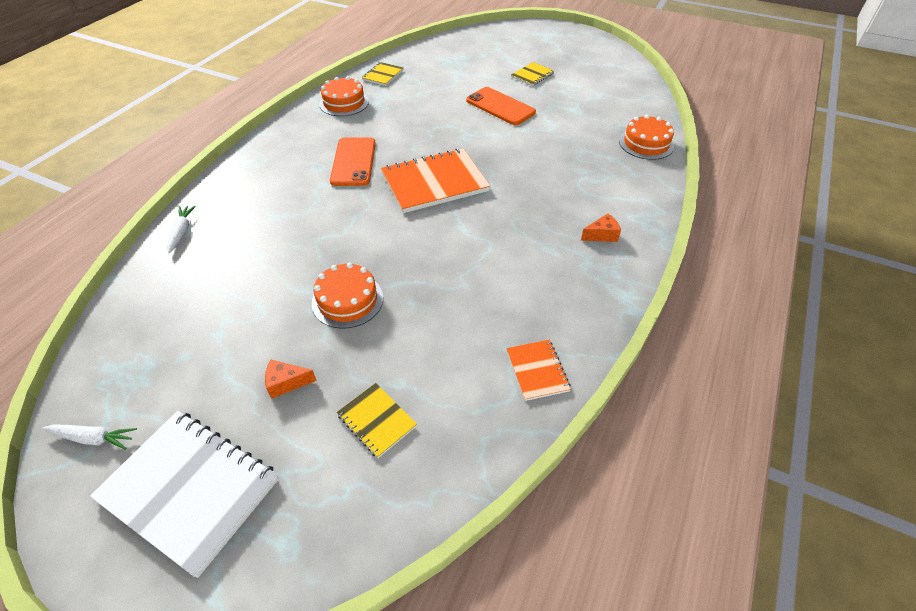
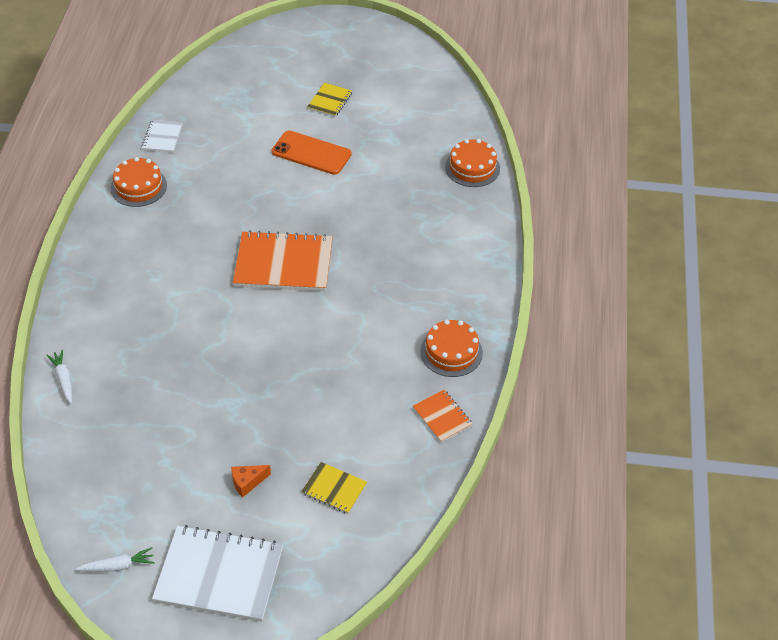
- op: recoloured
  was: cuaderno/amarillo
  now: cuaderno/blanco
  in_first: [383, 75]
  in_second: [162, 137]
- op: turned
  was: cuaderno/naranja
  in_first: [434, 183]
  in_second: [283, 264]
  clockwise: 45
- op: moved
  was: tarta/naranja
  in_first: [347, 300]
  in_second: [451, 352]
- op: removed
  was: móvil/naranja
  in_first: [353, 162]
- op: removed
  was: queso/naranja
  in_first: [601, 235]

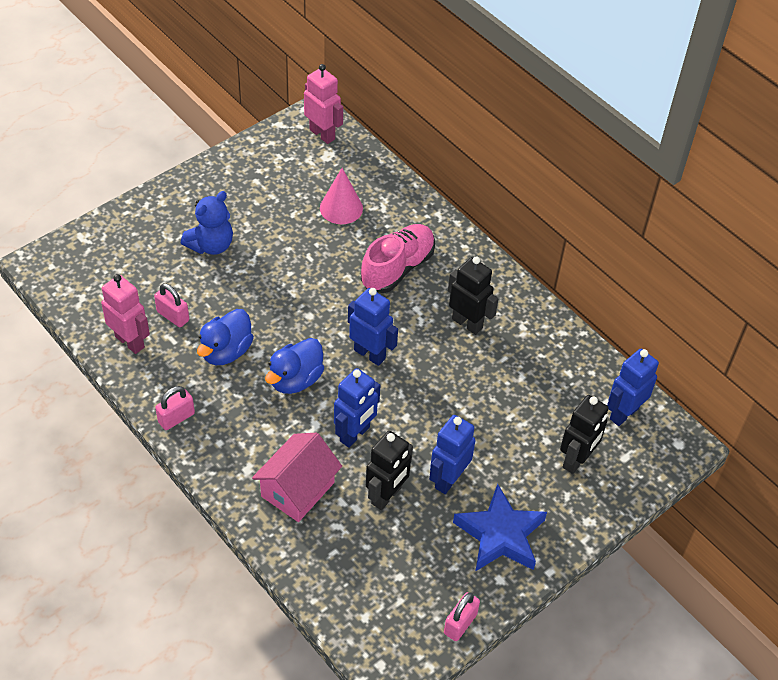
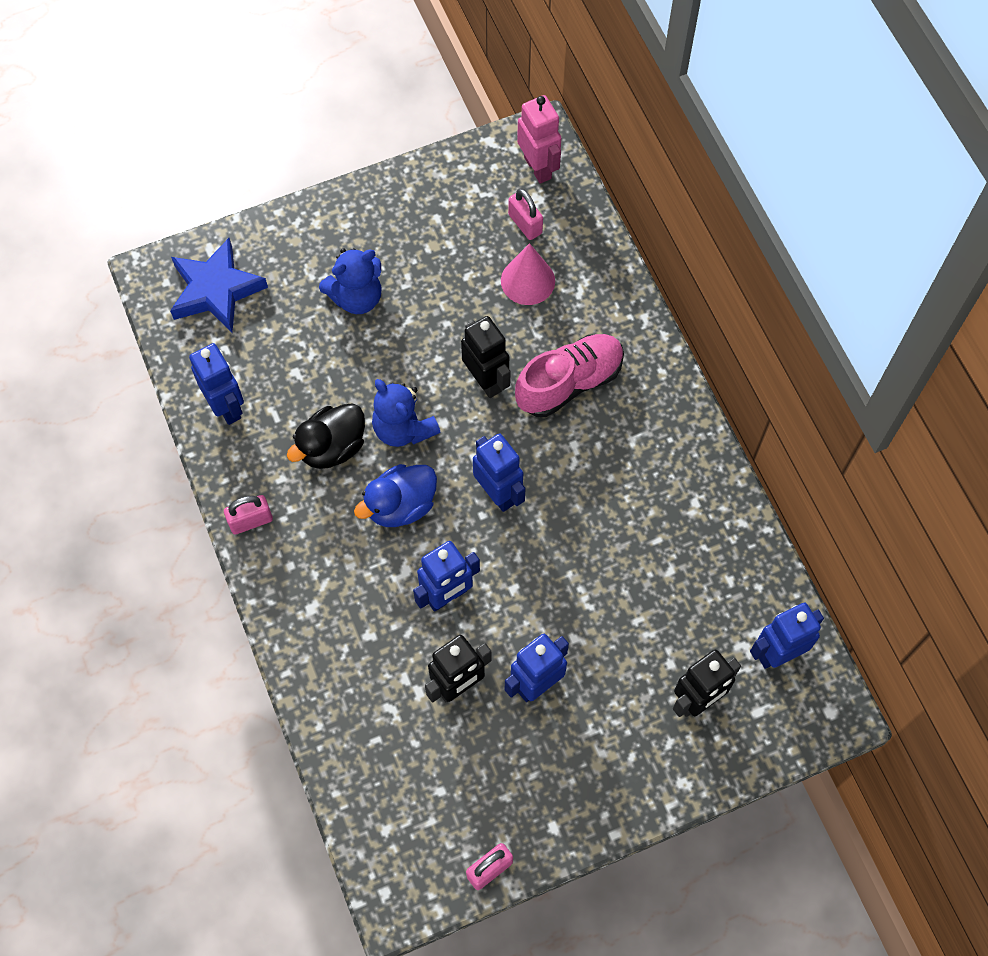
- op: moved
  was: estrella/azul
  in_first: [500, 535]
  in_second: [216, 290]
- op: recoloured
  was: robot/rosa
  now: robot/azul
  in_first: [130, 342]
  in_second: [227, 407]
- op: recoloured
  was: pato/azul
  now: pato/negro
  in_first: [226, 351]
  in_second: [332, 447]
- op: added
  now: osito/azul
  in_second: [403, 428]
- op: moved
  was: robot/negro
  in_first: [467, 323]
  in_second: [486, 380]
- op: moved
  was: candado/rosa
  in_first: [173, 316]
  in_second: [525, 224]
- op: removed
  was: casa/rosa
  in_first: [297, 489]

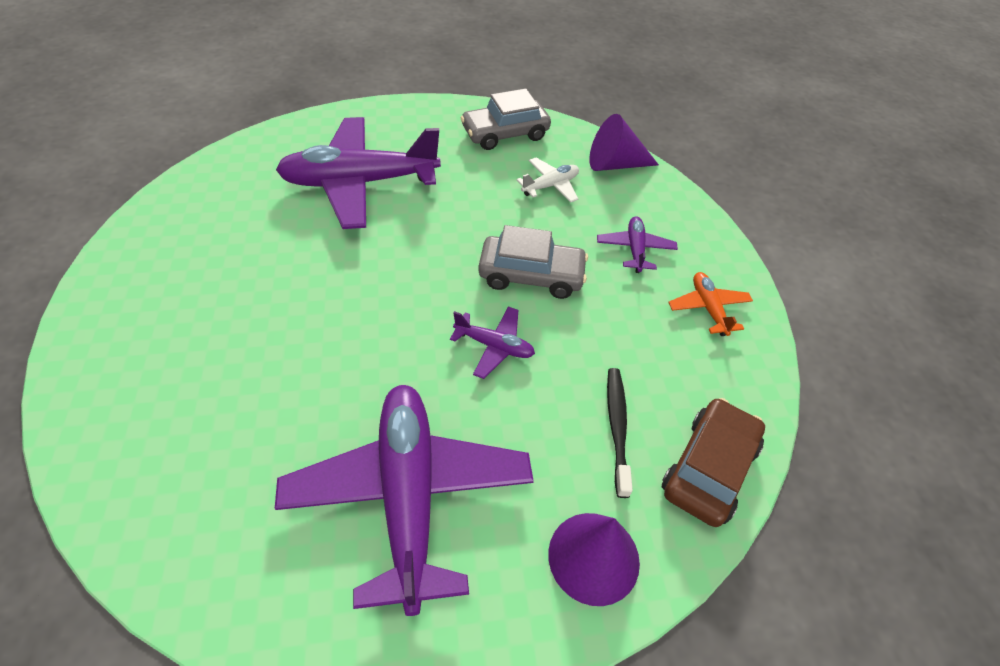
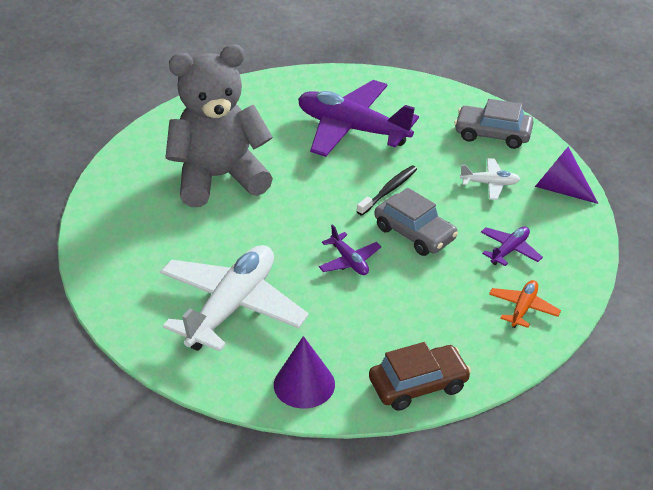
- op: recoloured
  was: avión/morado
  now: avión/blanco
  in_first: [408, 495]
  in_second: [232, 307]
- op: added
  now: osito/gris
  in_second: [219, 177]
- op: moved
  was: cepillo de dientes/negro
  in_first: [617, 427]
  in_second: [388, 191]

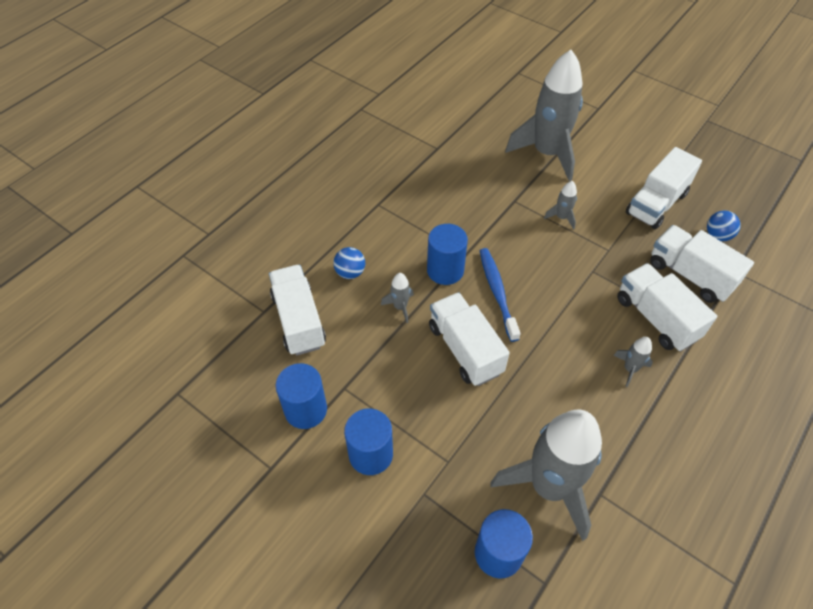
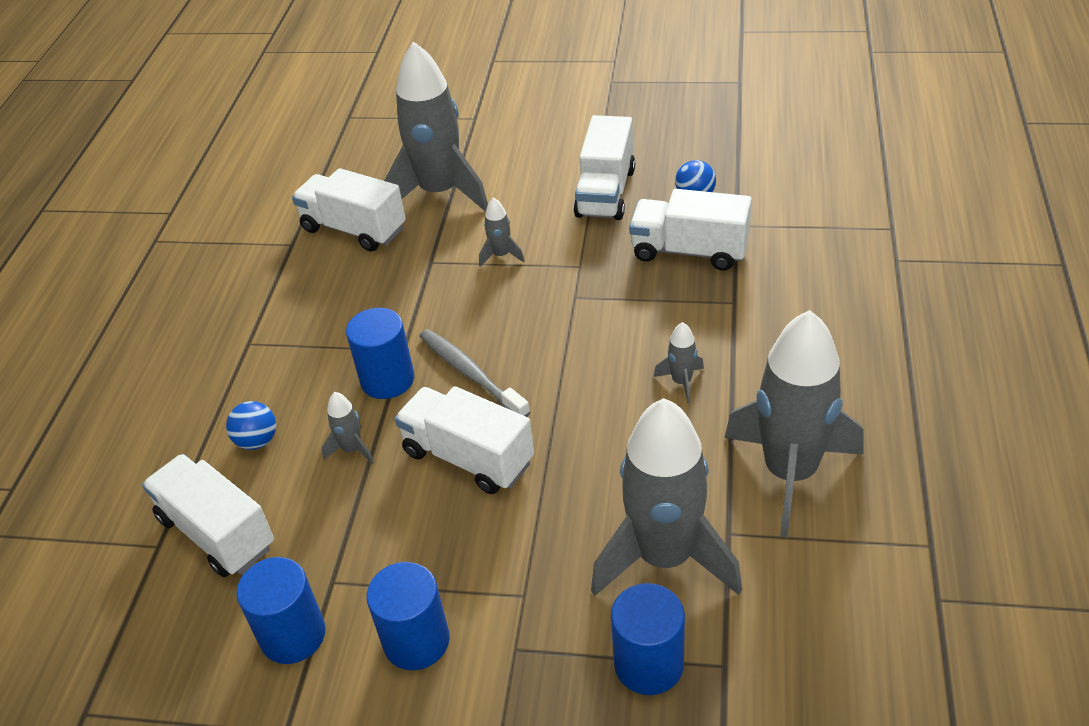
- op: moved
  was: camión/blanco
  in_first: [656, 318]
  in_second: [354, 229]
- op: recoloured
  was: cepillo de dientes/azul
  now: cepillo de dientes/gris
  in_first: [497, 292]
  in_second: [470, 374]
- op: added
  now: cohete/gris
  in_second: [790, 473]

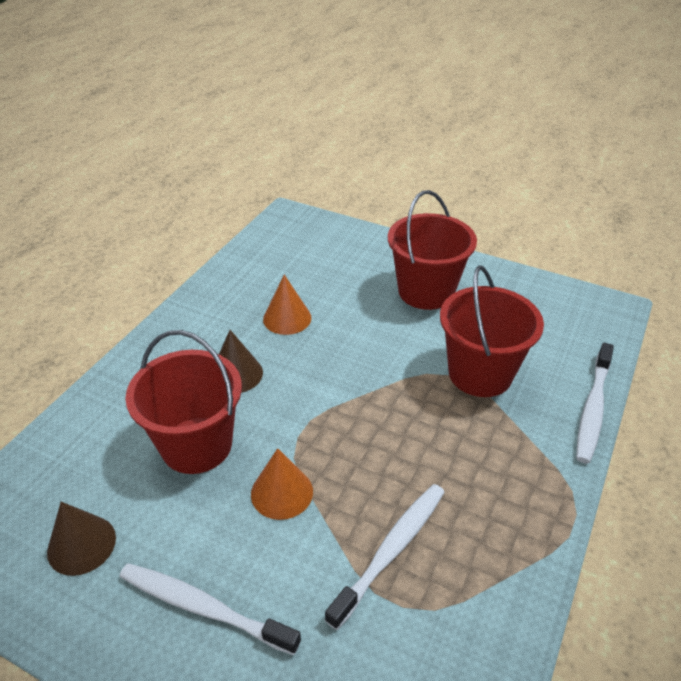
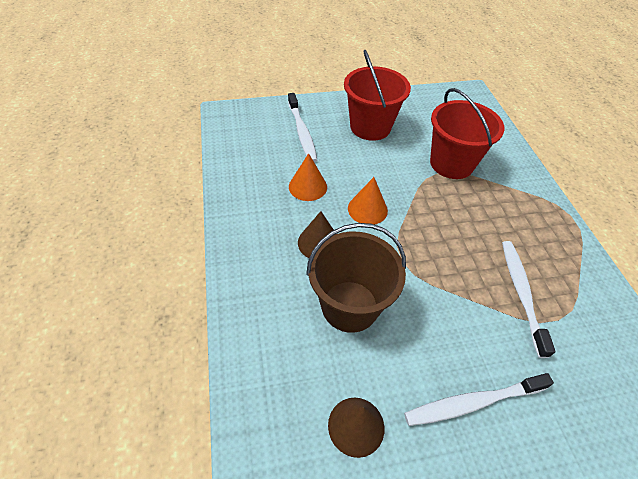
- op: moved
  was: cepillo de dientes/blanco
  in_first: [593, 408]
  in_second: [302, 132]
- op: recoloured
  was: balde/rojo
  now: balde/marrón
  in_first: [196, 445]
  in_second: [349, 306]
- op: moved
  was: cono/naranja
  in_first: [282, 492]
  in_second: [367, 209]

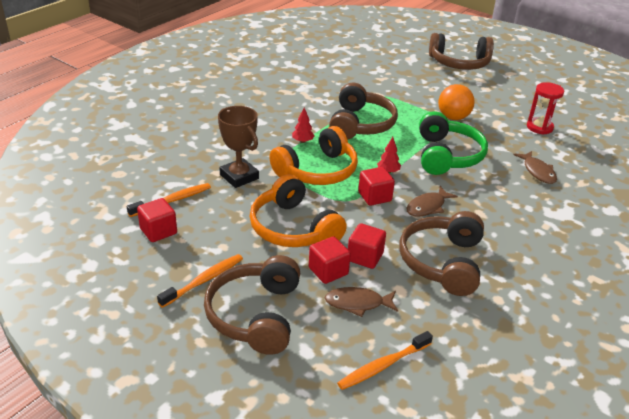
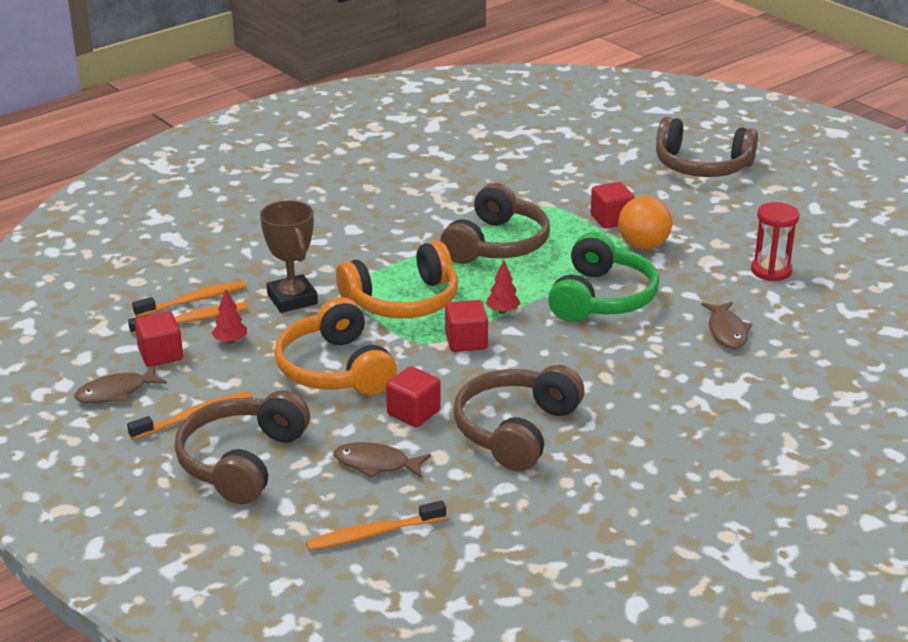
- op: moved
  was: pez/marrón
  in_first: [427, 207]
  in_second: [116, 392]
- op: added
  now: cepillo de dientes/naranja
  in_second: [194, 300]
- op: moved
  was: árbol/rojo
  in_first: [302, 141]
  in_second: [230, 341]
- op: moved
  was: cubo/rojo
  in_first: [328, 271]
  in_second: [611, 219]

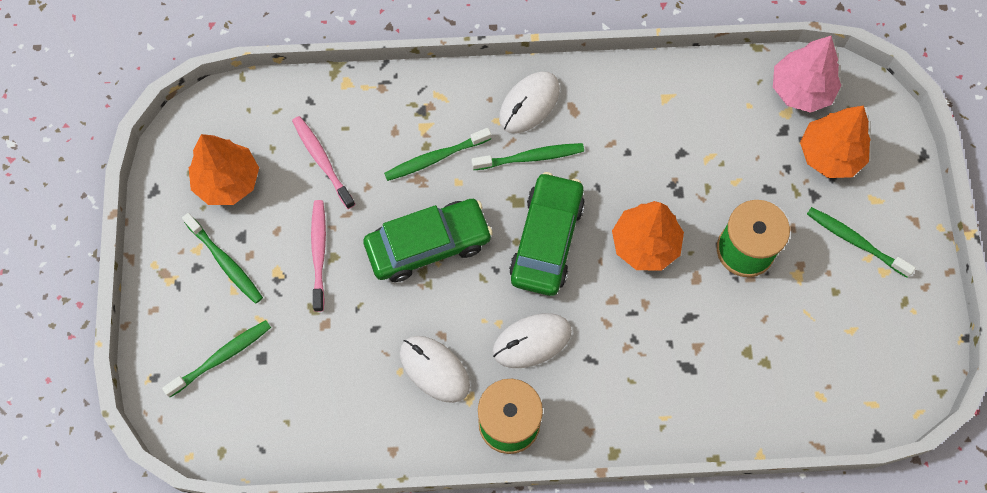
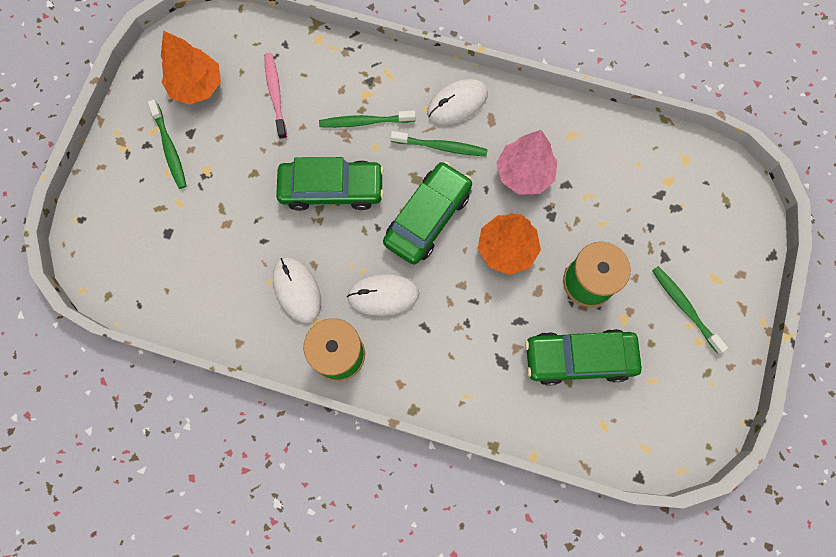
- op: moved
  was: árbol/rosa
  in_first: [801, 90]
  in_second: [524, 173]
- op: added
  now: coche/verde
  in_second: [579, 358]
- op: removed
  was: cepillo de dientes/verde
  in_first: [221, 357]
- op: removed
  was: cepillo de dientes/rosa
  in_first: [319, 253]
- op: removed
  was: árbol/naranja
  in_first: [830, 155]

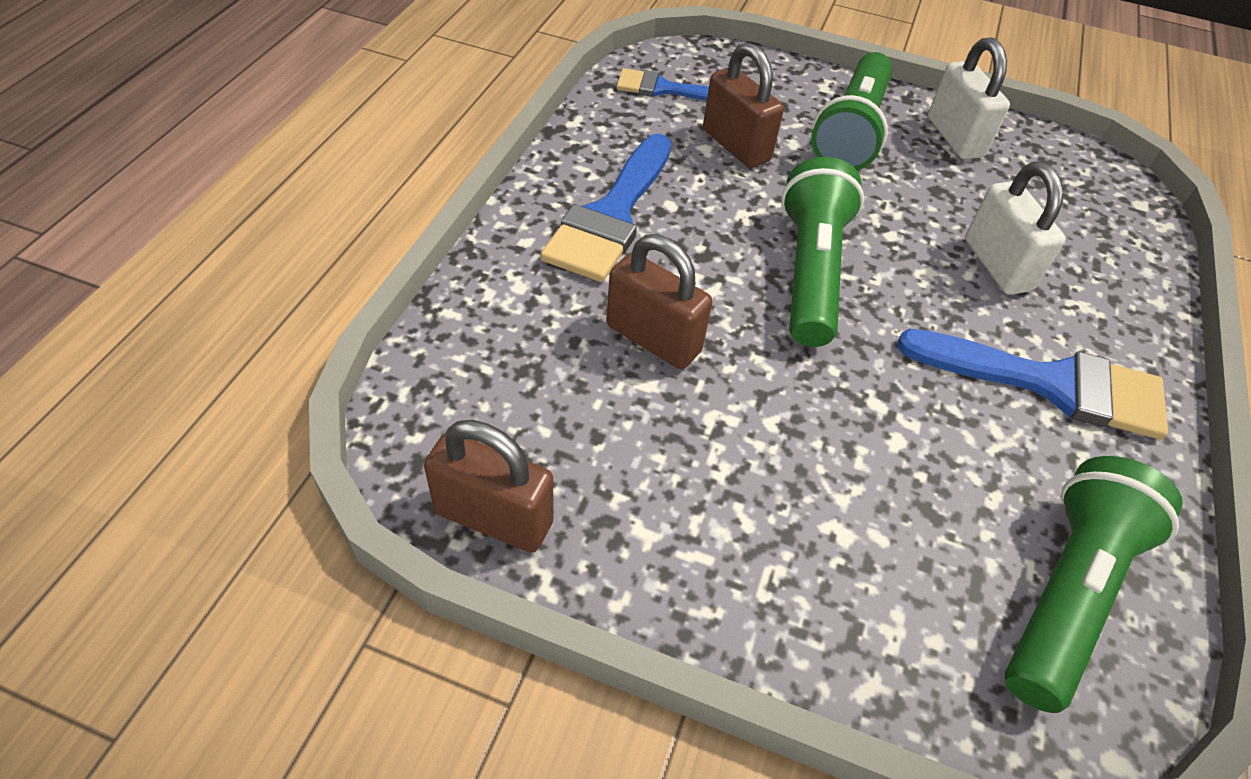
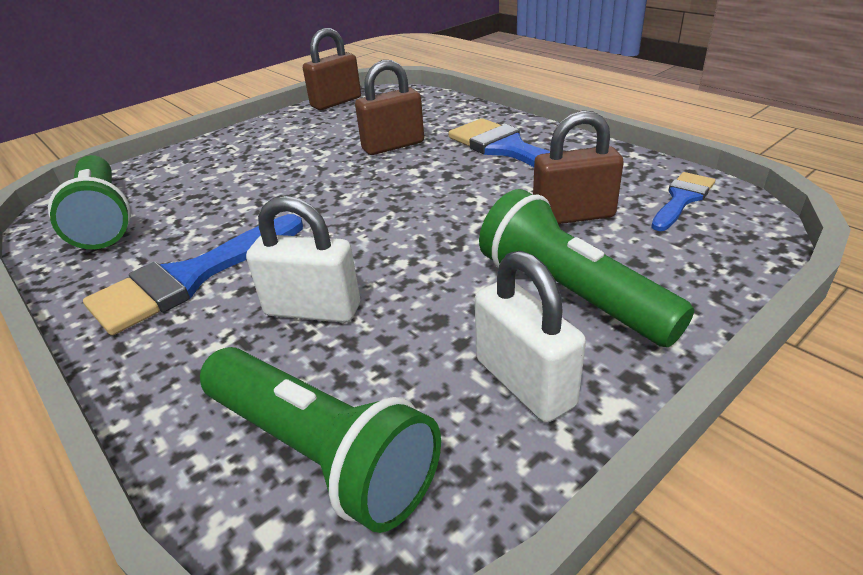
- op: moved
  was: lámpara de mano/verde
  in_first: [810, 272]
  in_second: [320, 452]
- op: turned
  was: candado/blanco
  in_first: [954, 137]
  in_second: [524, 382]
  clockwise: 45

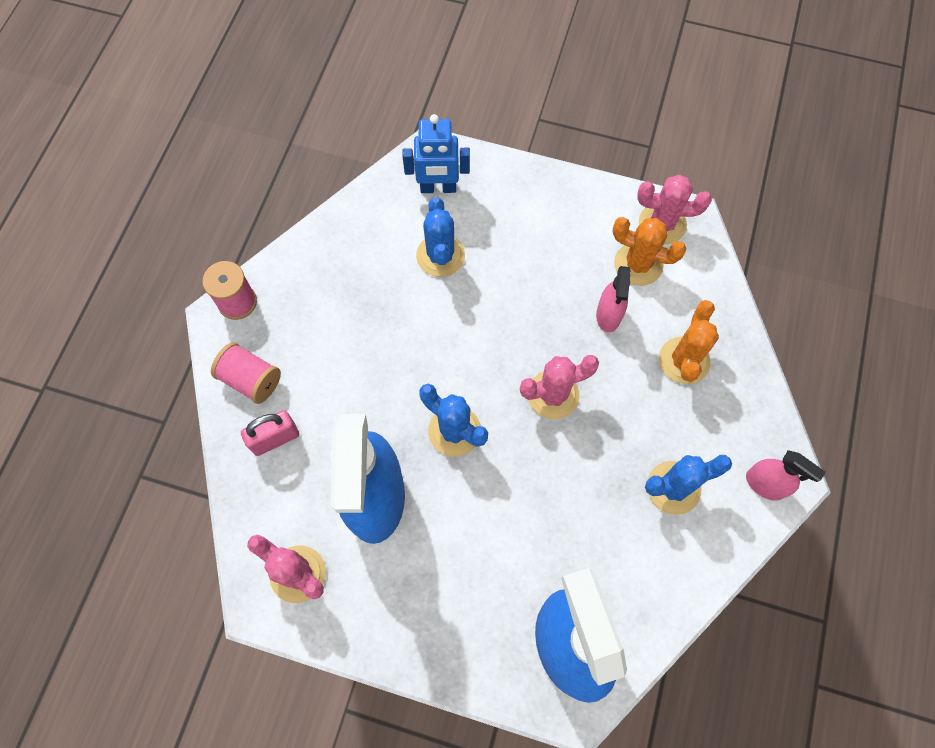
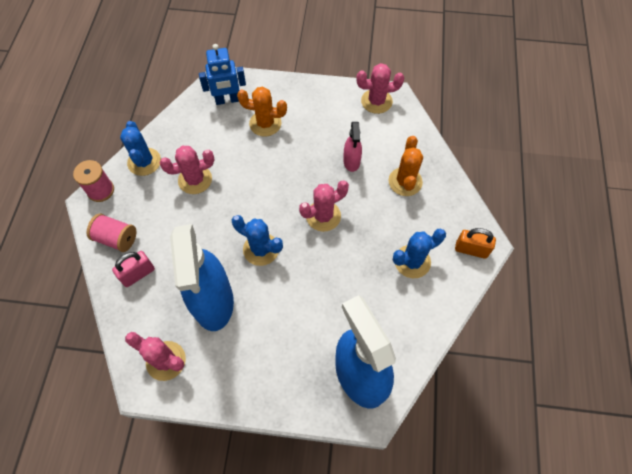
- op: moved
  was: cactus/azul
  in_first: [440, 255]
  in_second: [144, 162]
- op: added
  now: cactus/rosa
  in_second: [195, 180]
- op: moved
  was: cactus/naranja
  in_first: [638, 264]
  in_second: [265, 123]
- op: replaced
  was: pulverizador/rosa
  now: candado/naranja
  in_first: [765, 484]
  in_second: [471, 250]

